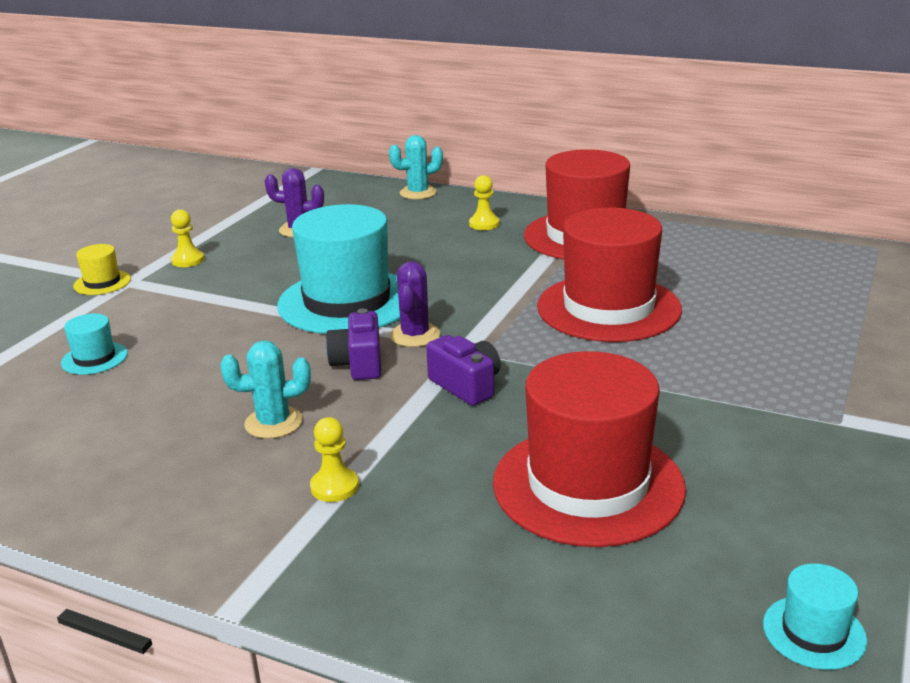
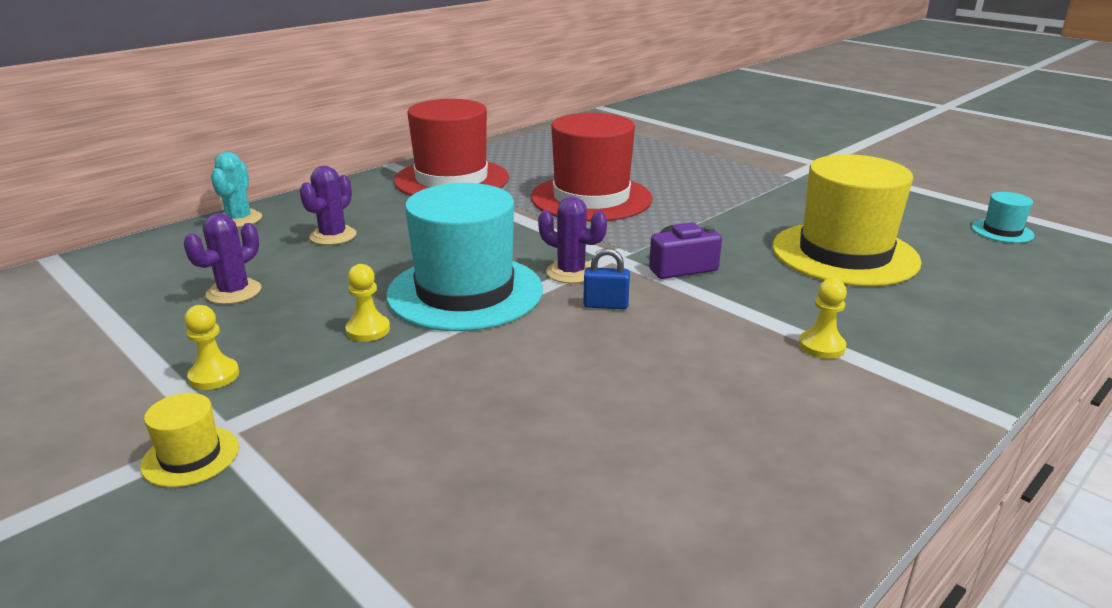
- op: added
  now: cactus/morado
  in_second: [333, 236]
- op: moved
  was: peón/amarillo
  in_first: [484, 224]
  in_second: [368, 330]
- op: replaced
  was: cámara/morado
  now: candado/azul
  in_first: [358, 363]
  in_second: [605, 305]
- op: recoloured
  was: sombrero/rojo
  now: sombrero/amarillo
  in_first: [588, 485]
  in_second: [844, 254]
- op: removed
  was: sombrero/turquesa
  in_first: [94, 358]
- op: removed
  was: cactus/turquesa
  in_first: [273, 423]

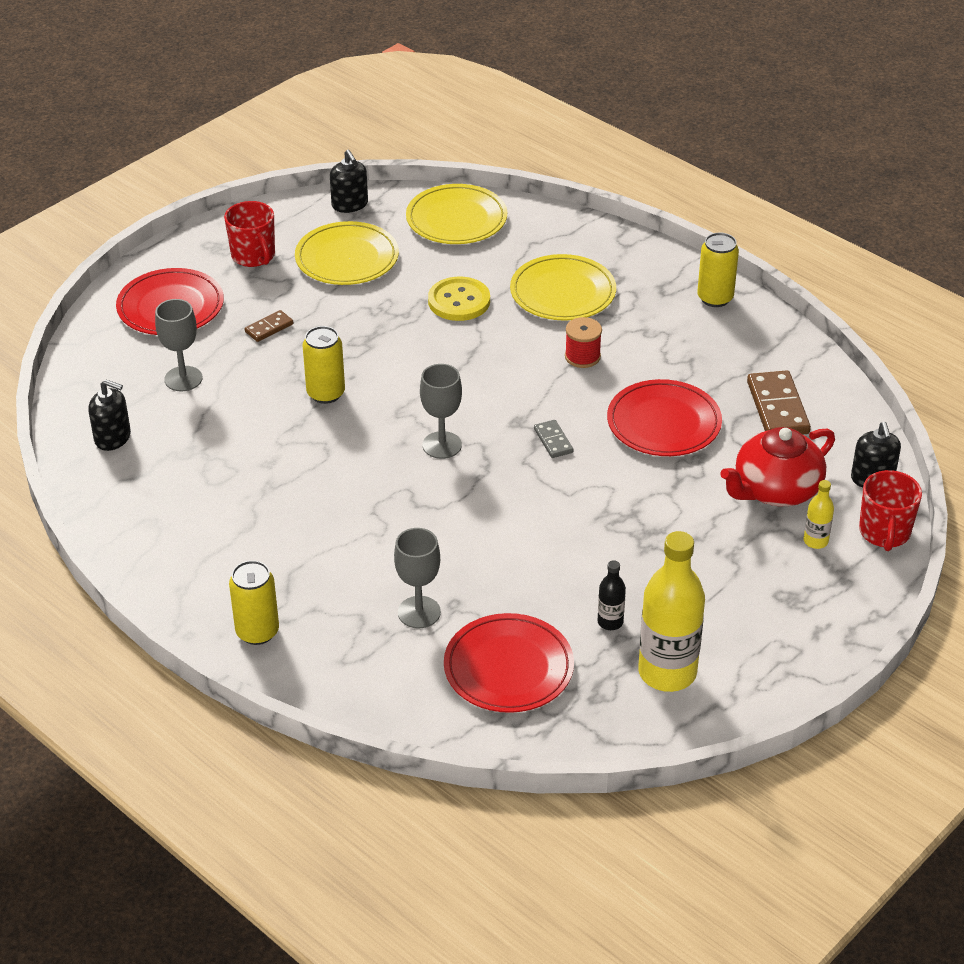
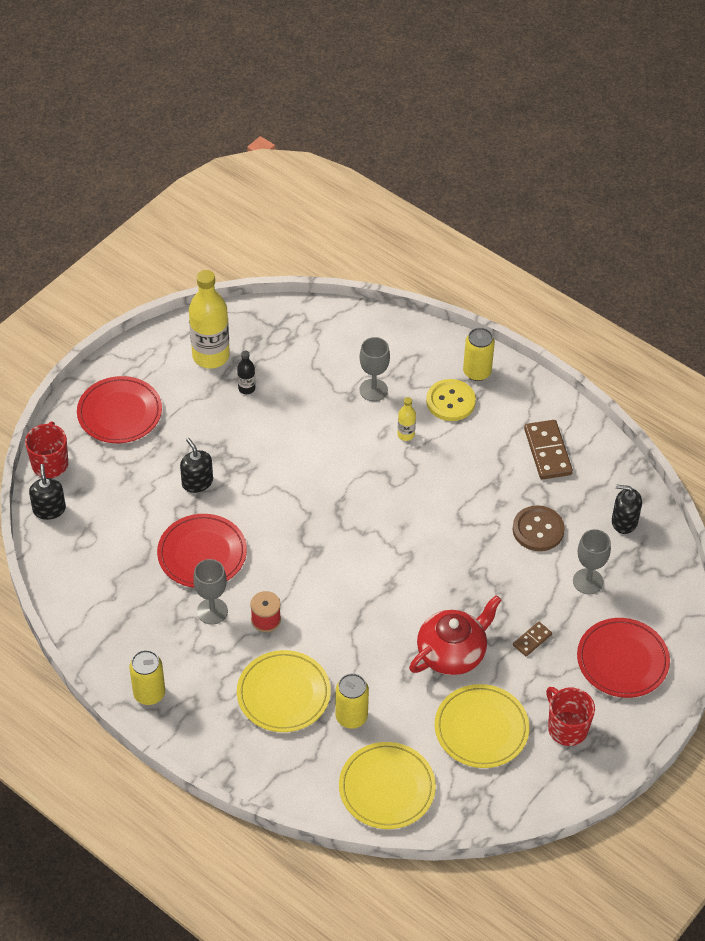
- op: moved
  was: plato/rojo
  in_first: [508, 668]
  in_second: [119, 413]
- op: moved
  was: dispensador de jabón/negro
  in_first: [350, 204]
  in_second: [197, 482]
- op: moved
  was: copa/gris
  in_first: [442, 445]
  in_second: [212, 611]
- op: moved
  was: lata/amarillo
  in_first: [326, 393]
  in_second: [351, 717]
- op: moved
  was: botella/amarillo
  in_first: [815, 541]
  in_second: [406, 434]
- op: moved
  was: tetera/rojo
  in_first: [775, 490]
  in_second: [452, 653]
- op: moved
  was: botón/amarillo
  in_first: [459, 301]
  in_second: [450, 401]
- op: added
  now: botón/marrón
  in_second: [538, 530]
- op: moved
  was: ficha de dominó/marrón
  in_first: [778, 407]
  in_second: [547, 452]
- op: removed
  was: ficha de dominó/gris
  in_first: [553, 441]

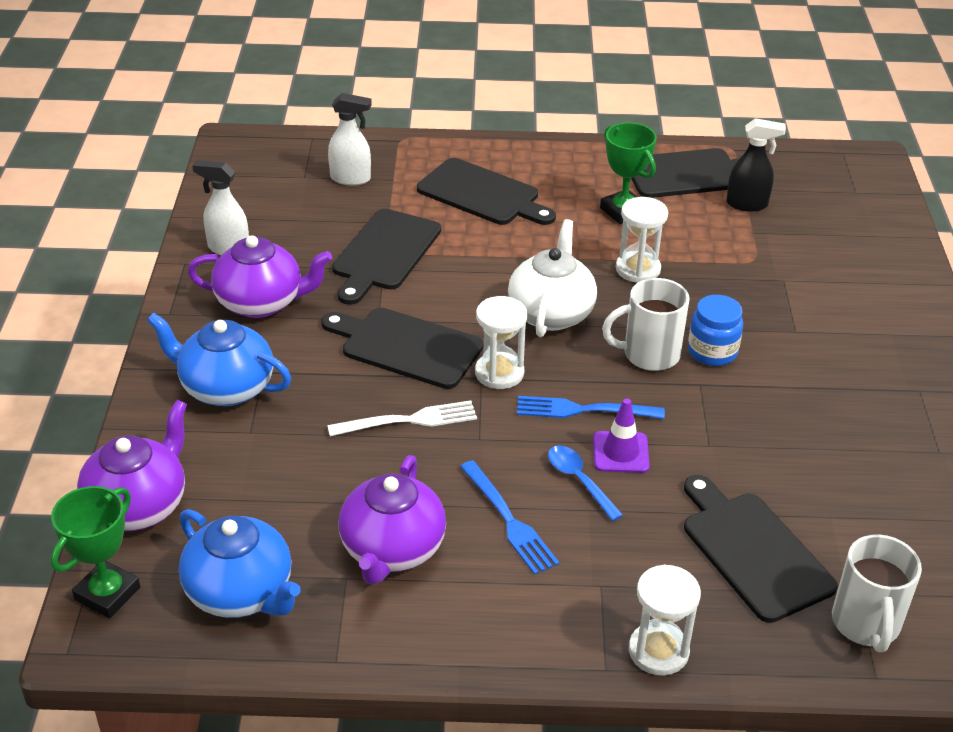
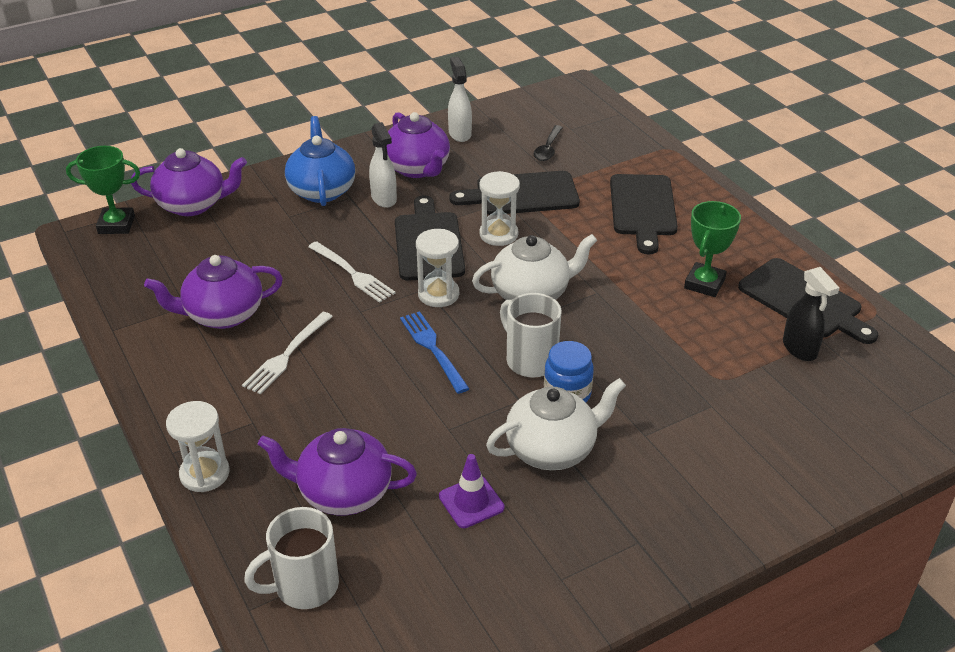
- op: recoloured
  was: tenedor/azul
  now: tenedor/blanco
  in_first: [509, 520]
  in_second: [287, 355]
- op: replaced
  was: tabla de cortar/negro
  now: tetera/morado
  in_first: [753, 551]
  in_second: [343, 492]
- op: moved
  was: pulverizador/blanco
  in_first: [351, 178]
  in_second: [384, 199]
- op: moved
  was: cono de tráfico/morado
  in_first: [620, 452]
  in_second: [471, 502]
- op: moved
  was: reloj de arena/blanco
  in_first: [638, 269]
  in_second: [498, 234]
- op: added
  now: tetera/blanco
  in_second: [552, 449]
- op: added
  now: cuchara/negro
  in_second: [548, 149]
- op: removed
  was: tetera/azul
  in_first: [241, 592]
- op: removed
  was: cuchara/azul
  in_first: [579, 481]

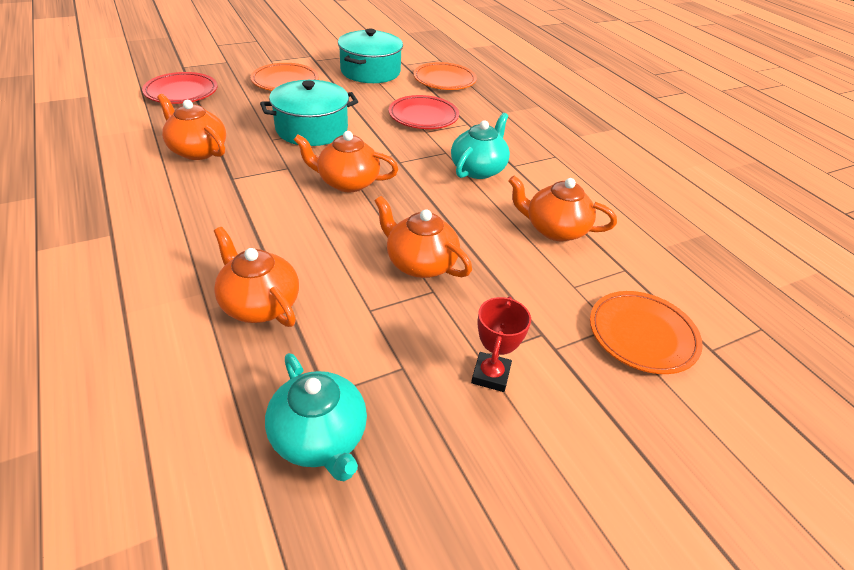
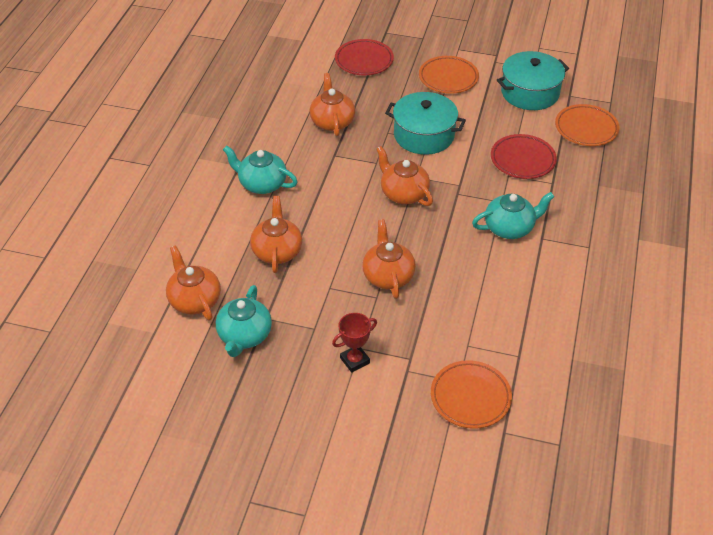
- op: moved
  was: tetera/naranja
  in_first: [554, 229]
  in_second: [194, 300]
- op: added
  now: tetera/turquesa
  in_second: [262, 184]

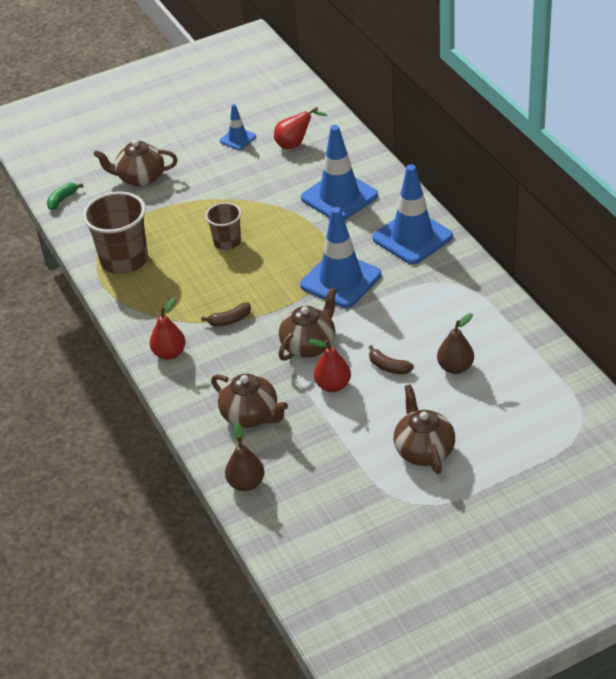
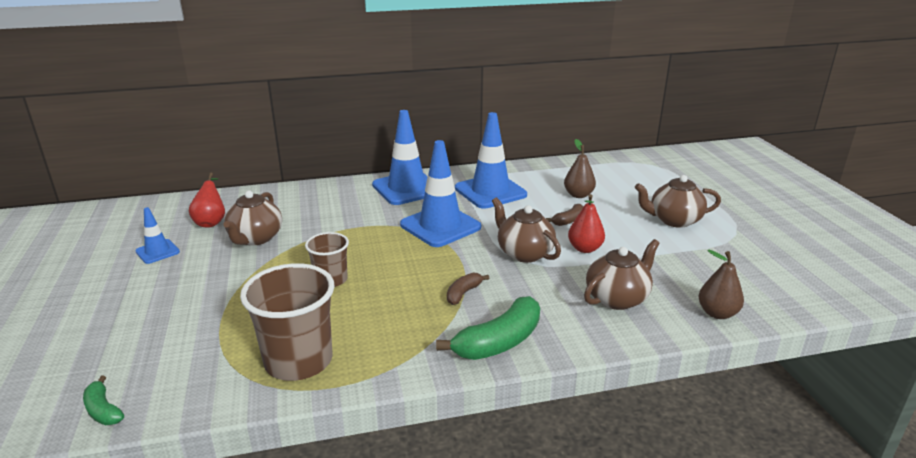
- op: moved
  was: tetera/marrón
  in_first: [140, 178]
  in_second: [255, 238]
- op: replaced
  was: pera/rojo
  now: plátano/verde
  in_first: [169, 353]
  in_second: [499, 342]
- op: turned
  was: plátano/marrón
  in_first: [230, 320]
  in_second: [463, 293]
  clockwise: -135
- op: moved
  was: cono de tráfico/azul
  in_first: [339, 197]
  in_second: [490, 191]

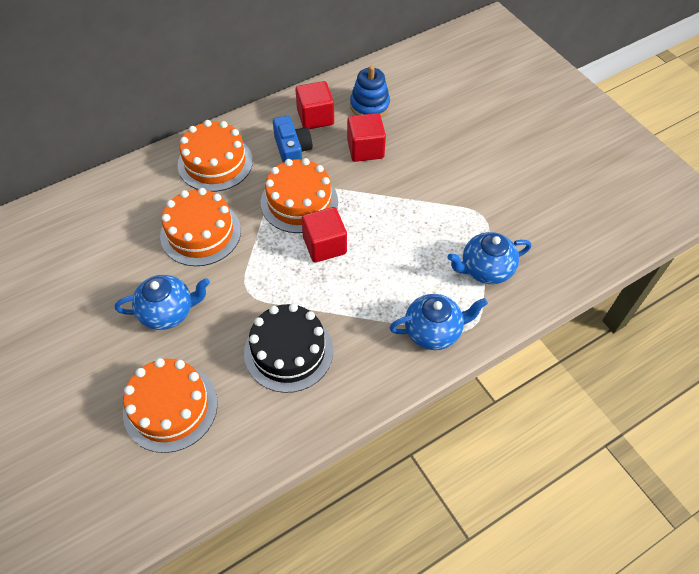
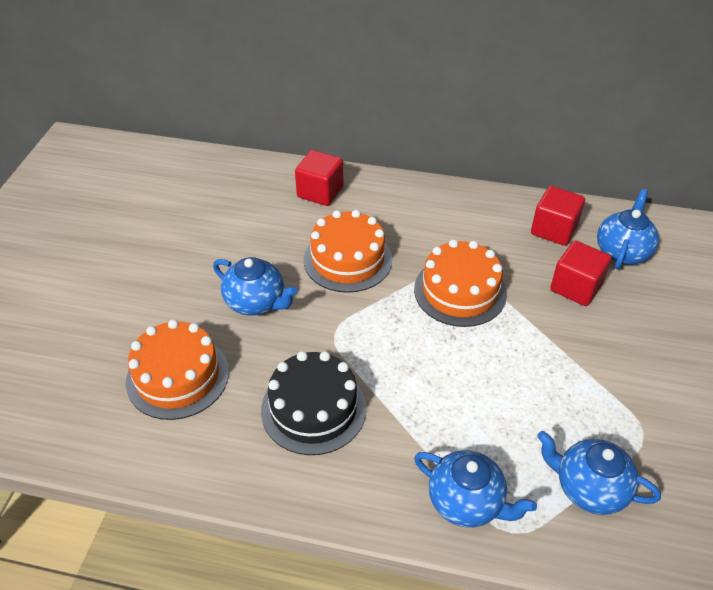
- op: moved
  was: cubo/rojo
  in_first: [324, 245]
  in_second: [320, 192]
- op: replaced
  was: juguete apilable/azul
  now: tetera/azul
  in_first: [369, 105]
  in_second: [622, 251]
- op: removed
  was: tarta/naranja
  in_first: [215, 163]
- op: removed
  was: cámara/azul
  in_first: [292, 151]

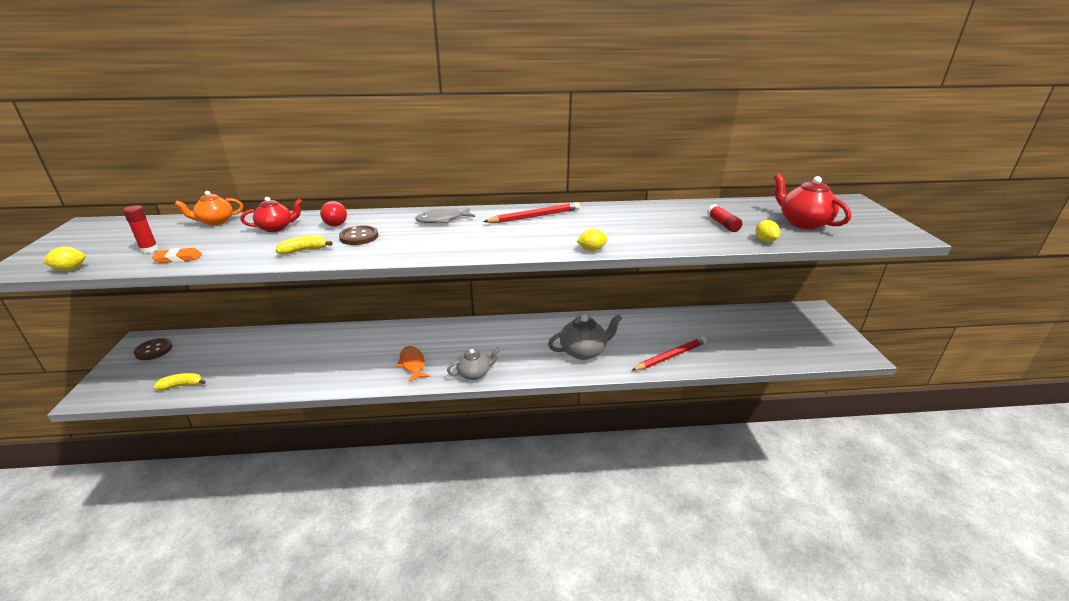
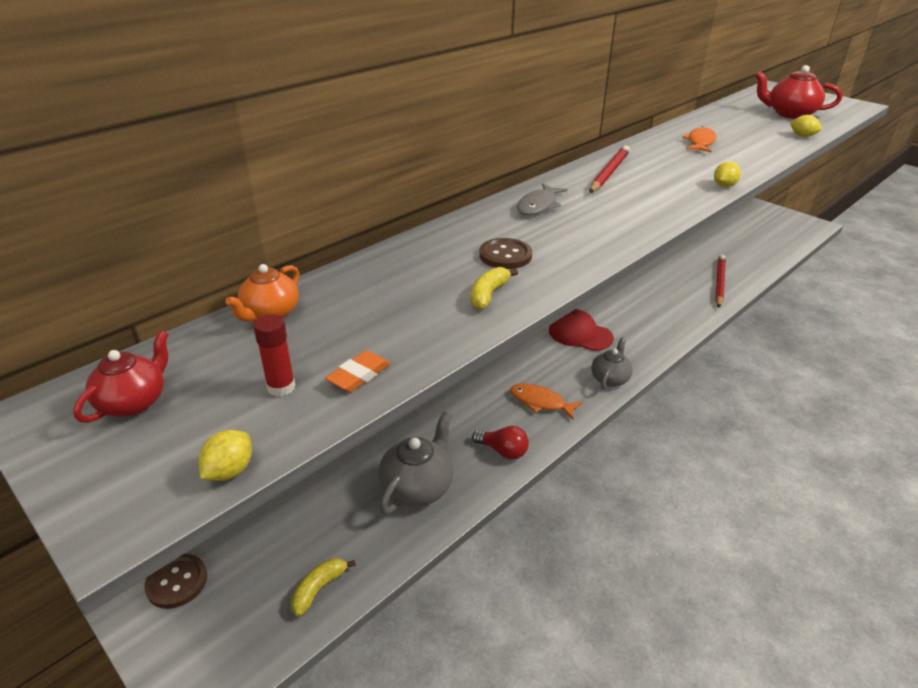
- op: moved
  was: tetera/rojo
  in_first: [276, 228]
  in_second: [134, 402]
- op: moved
  was: tetera/gris
  in_first: [584, 351]
  in_second: [417, 487]
- op: moved
  was: bombilla/rojo
  in_first: [335, 223]
  in_second: [503, 451]
- op: added
  now: gorra/rojo
  in_second: [580, 334]
- op: added
  now: pez/naranja
  in_second: [700, 142]
- op: removed
  was: barra de pegamento/rojo
  in_first: [723, 224]

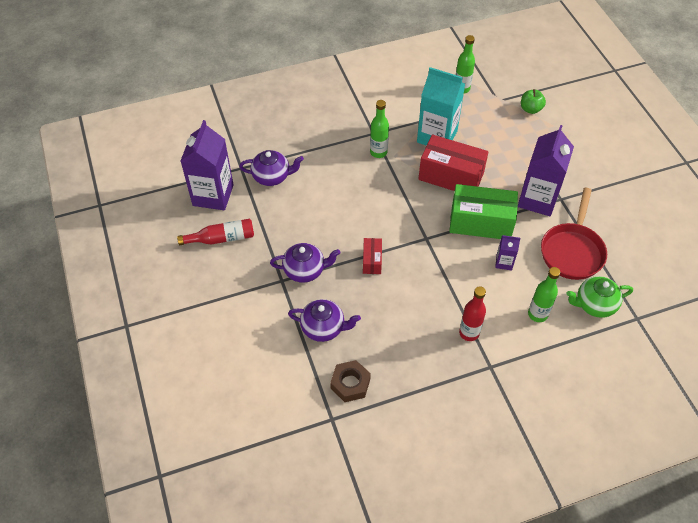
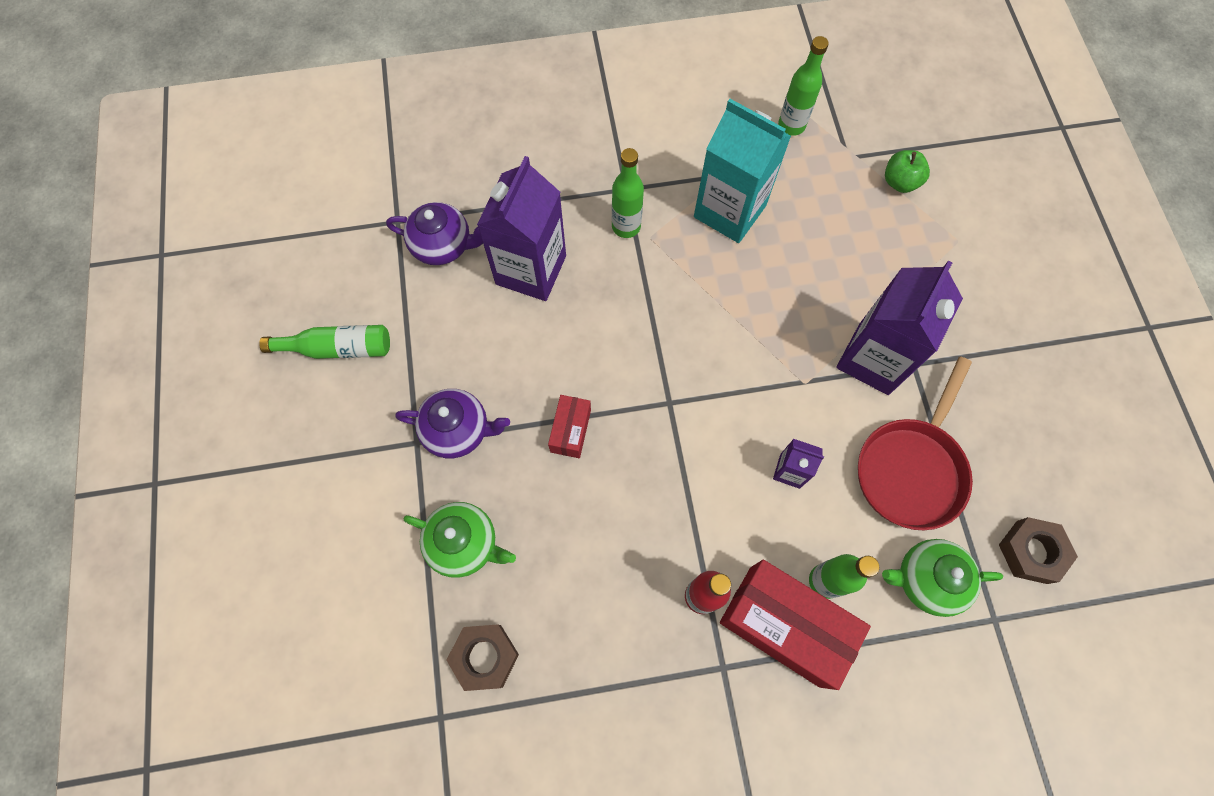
- op: recoloured
  was: botella/rojo
  now: botella/verde
  in_first: [221, 238]
  in_second: [337, 348]
- op: recoloured
  was: tetera/morado
  now: tetera/verde
  in_first: [323, 328]
  in_second: [464, 544]
- op: moved
  was: cartón de leche/morado
  in_first: [213, 195]
  in_second: [531, 270]
- op: moved
  was: caja/rojo
  in_first: [451, 176]
  in_second: [784, 625]
- op: added
  now: tuerca/marrón
  in_second: [1031, 552]
- op: removed
  was: caja/verde
  in_first: [480, 222]

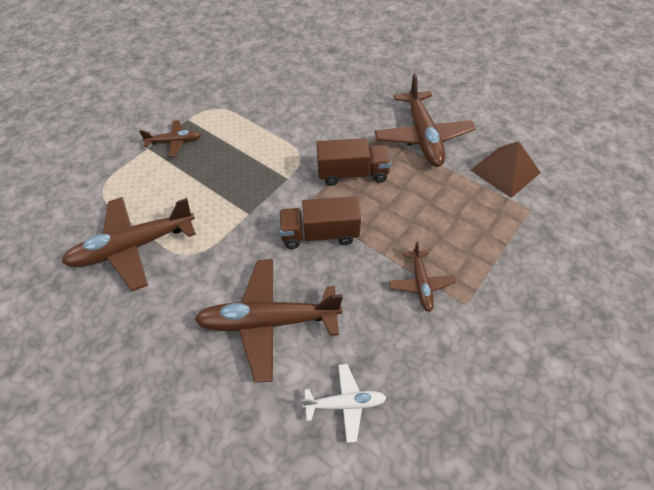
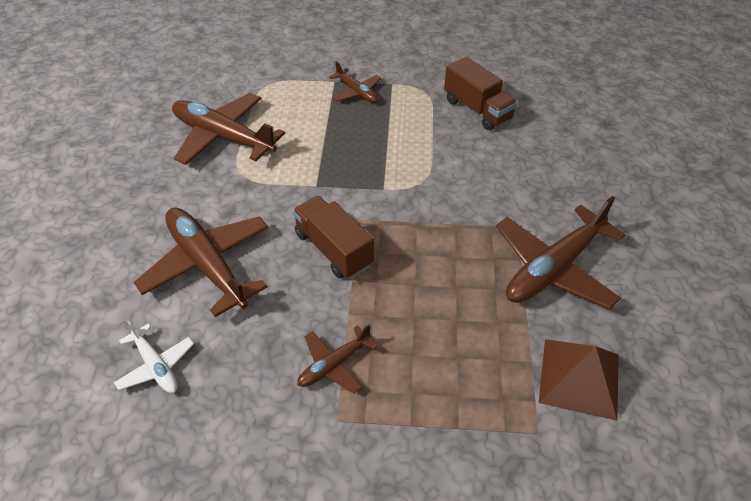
- op: moved
  was: camión/marrón
  in_first: [352, 174]
  in_second: [477, 109]

